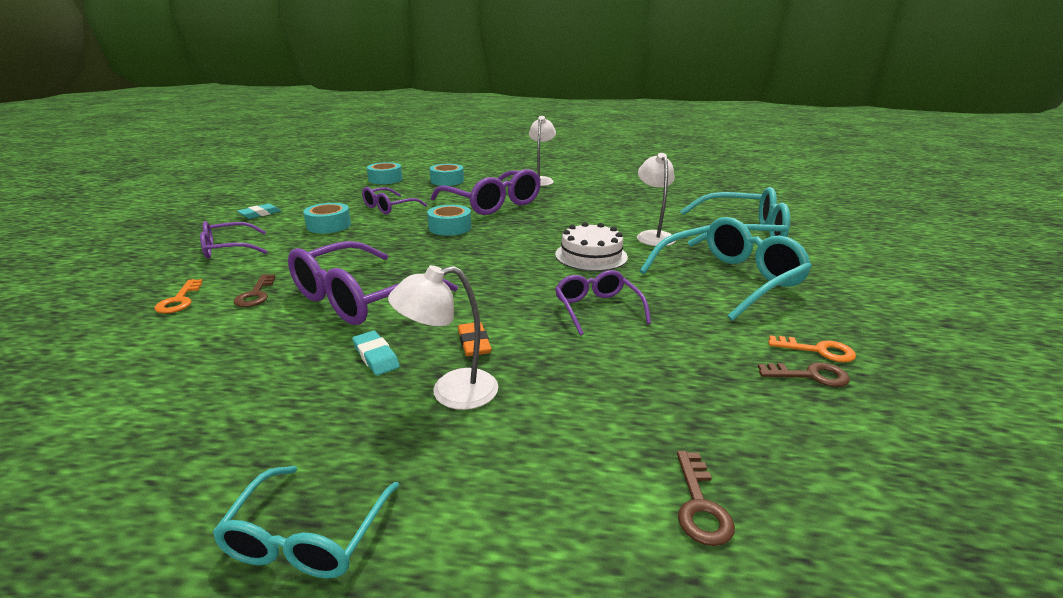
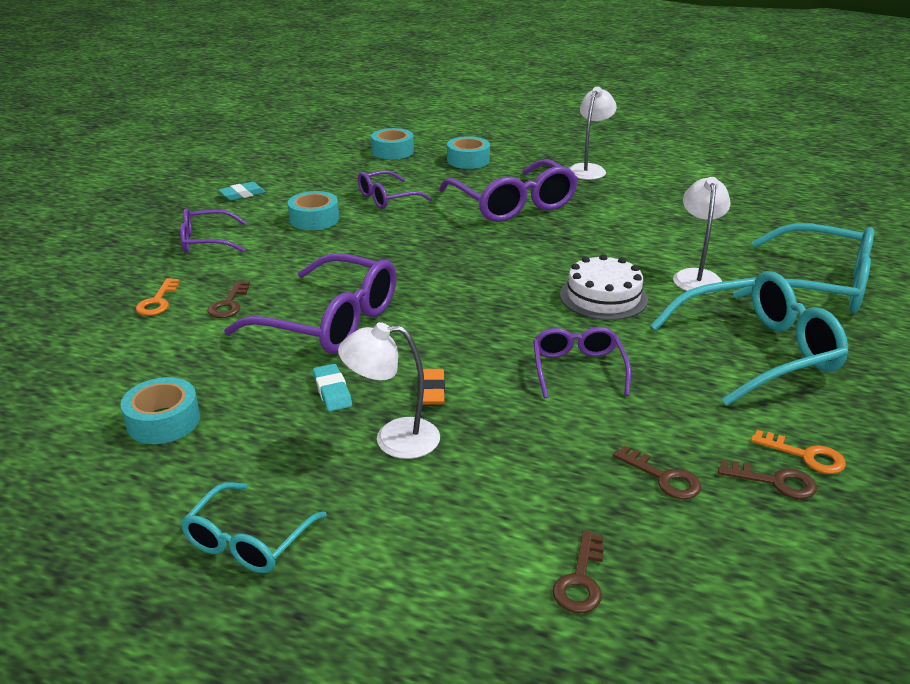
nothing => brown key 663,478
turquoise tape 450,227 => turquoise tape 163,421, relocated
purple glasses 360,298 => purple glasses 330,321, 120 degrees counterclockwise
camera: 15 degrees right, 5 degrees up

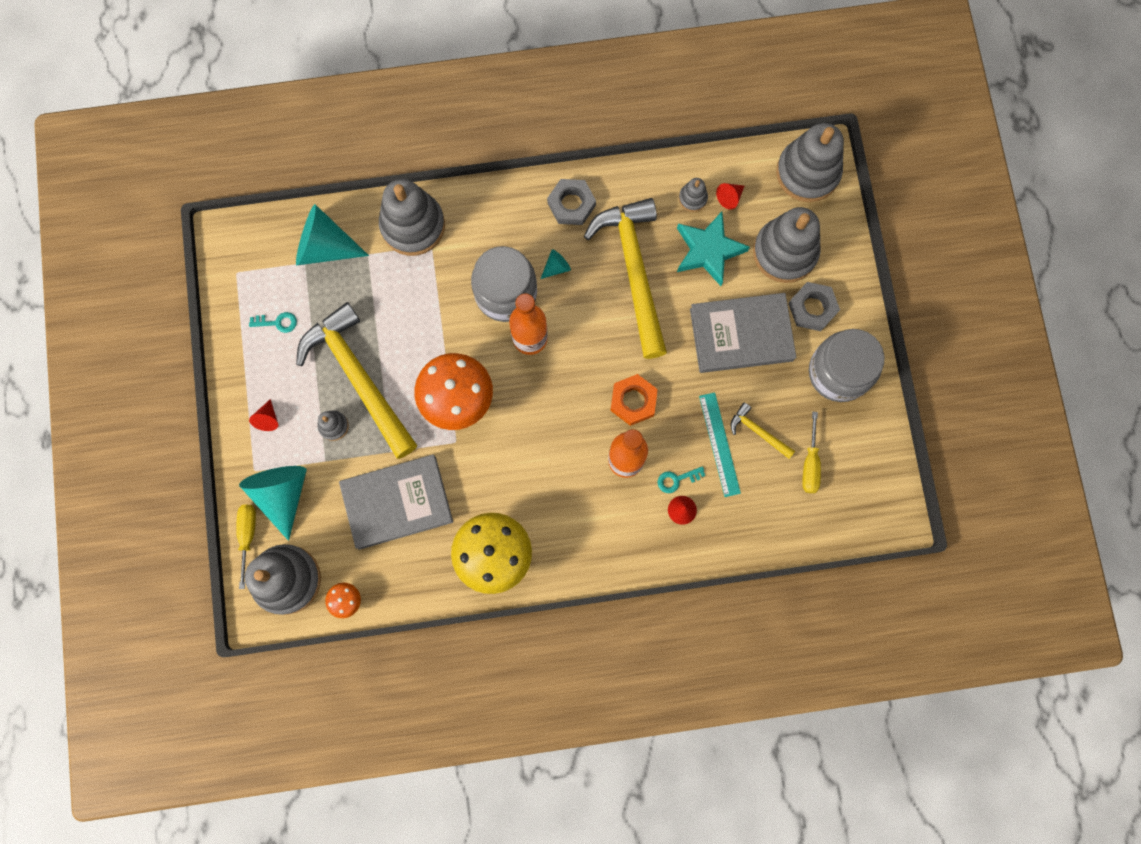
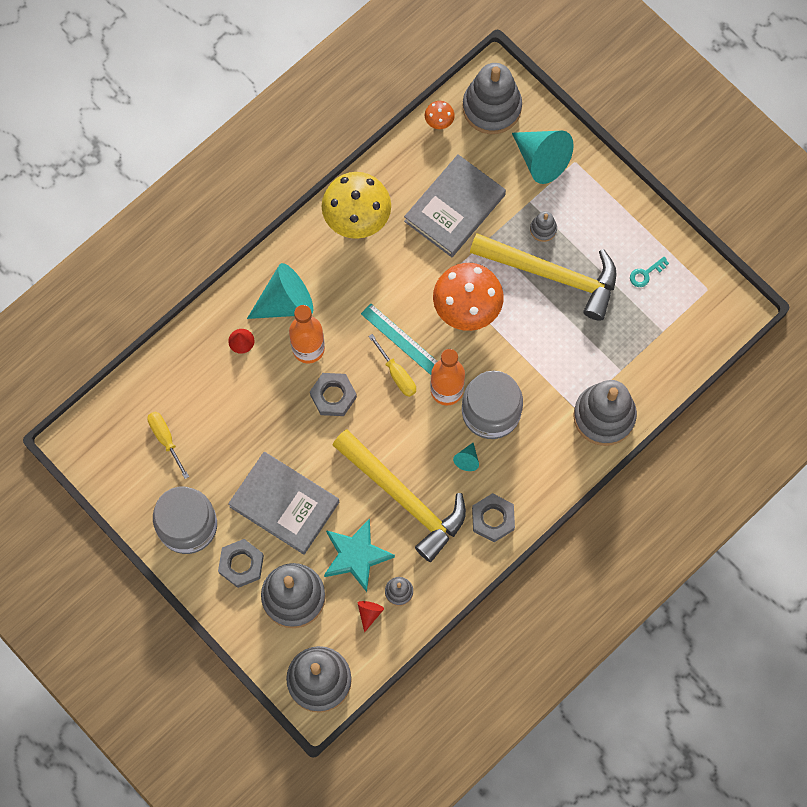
red cone 268,419 => nothing
turquoise key 677,479 => nothing
yellow hammer 758,431 => nothing
yellow screwdriver 247,536 => yellow screwdriver 396,374, relocated
turquoise cone 325,247 => turquoise cone 286,302, relocated
turquoise ruler 719,444 => turquoise ruler 401,339, relocated
orange nut 633,401 => grey nut 333,396
grey book 741,335 => grey book 284,504, 75 degrees clockwise
camera: 145 degrees right, 5 degrees down

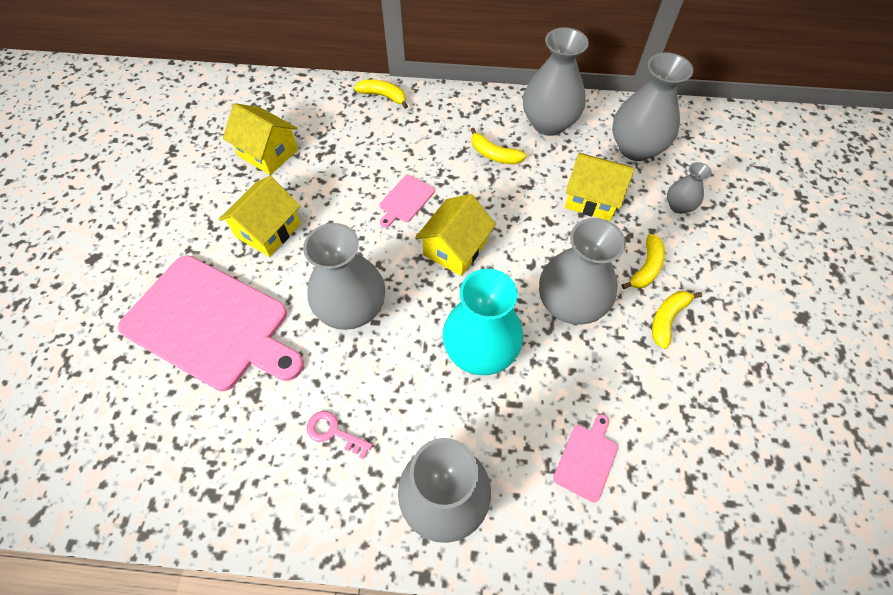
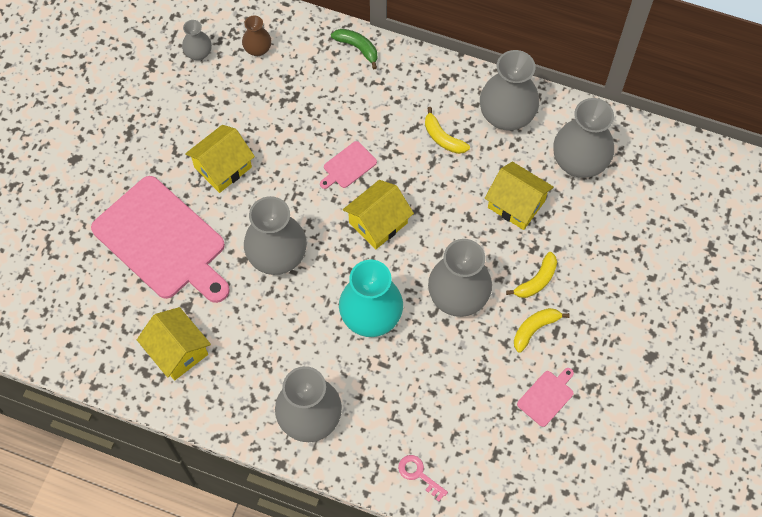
nothing => brown vase 258,49
yellow house 268,153 => yellow house 177,351, relocated
pink key 334,432 => pink key 419,474, relocated
pink cutting board 587,459 => pink cutting board 547,396, relocated
grey vase 678,206 => grey vase 198,53, relocated
yellow banana 383,96 => green banana 357,48
camera: 15 degrees right, 5 degrees up

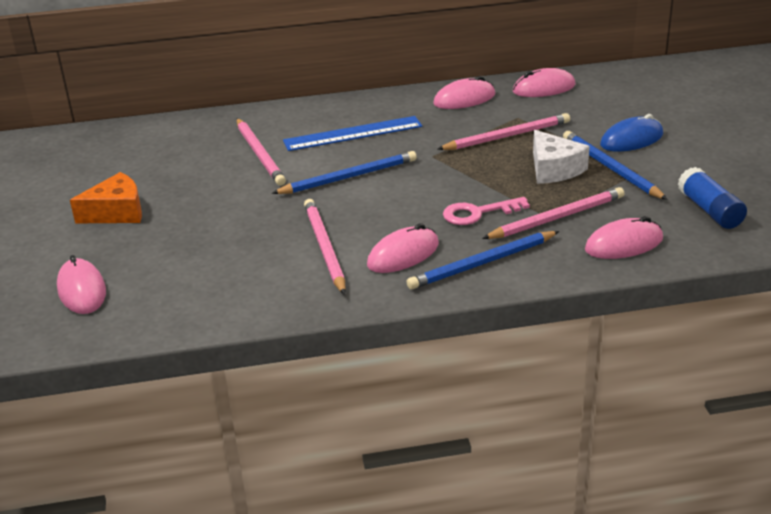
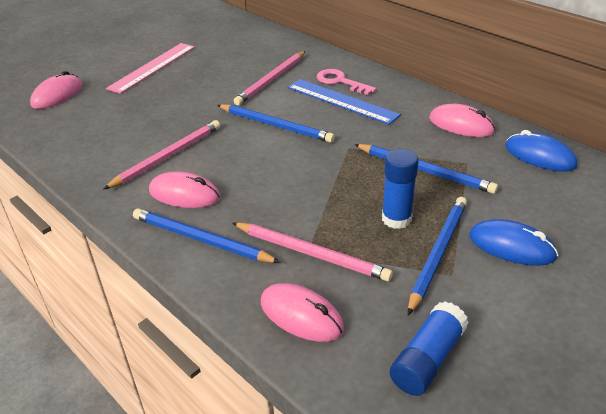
pink key 478,213 => pink key 340,82, relocated
orange cheese 116,212 => pink ruler 152,67
white cheese 554,169 => blue glue stick 396,219
pink pencil 507,136 => blue pencil 425,170
pink mouse 544,88 => blue mouse 540,156
camera: 55 degrees right, 5 degrees up

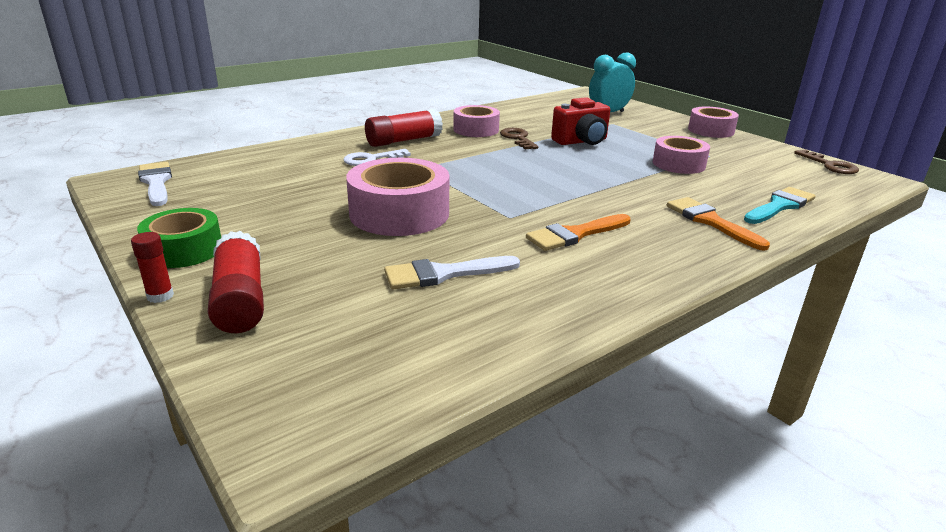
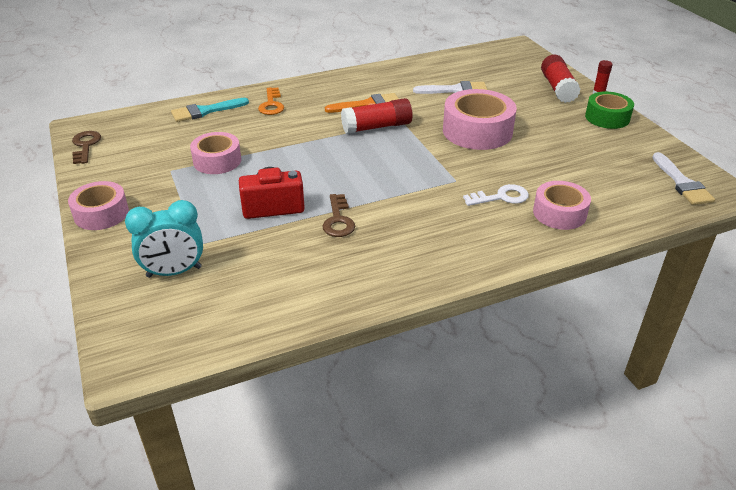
red glue stick 404,141 => red glue stick 377,127, relocated
pink tape 476,130 => pink tape 559,213, relocated
orange brush 710,222 => orange key 271,104
camera: 165 degrees left, 10 degrees up

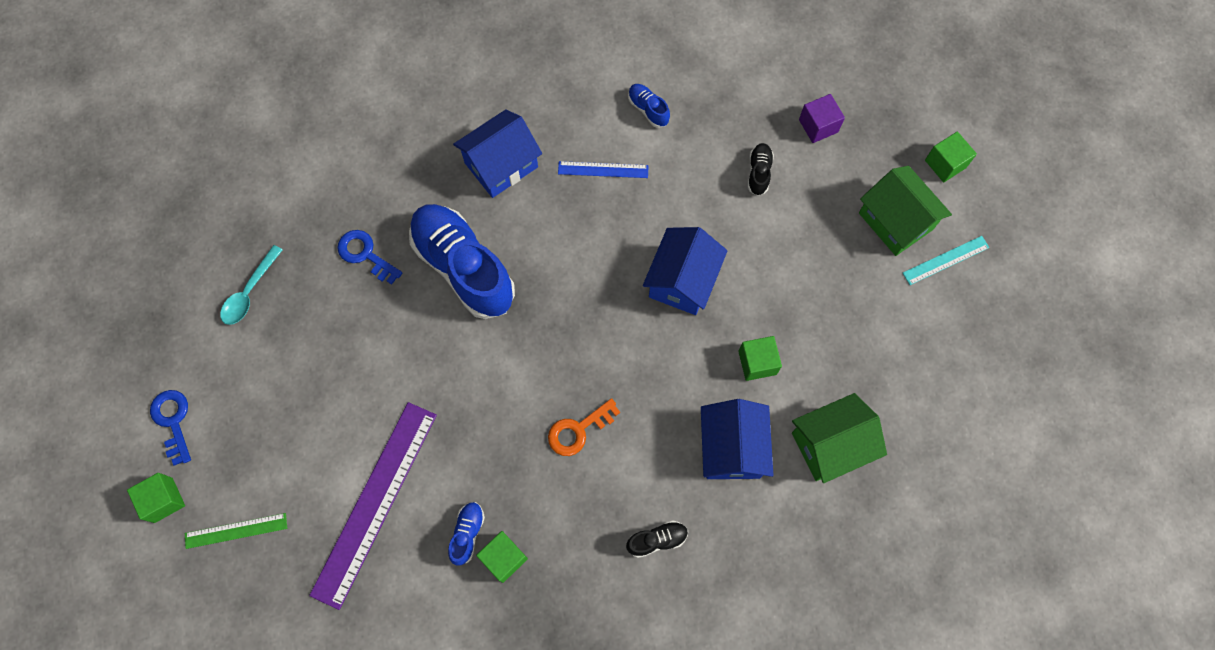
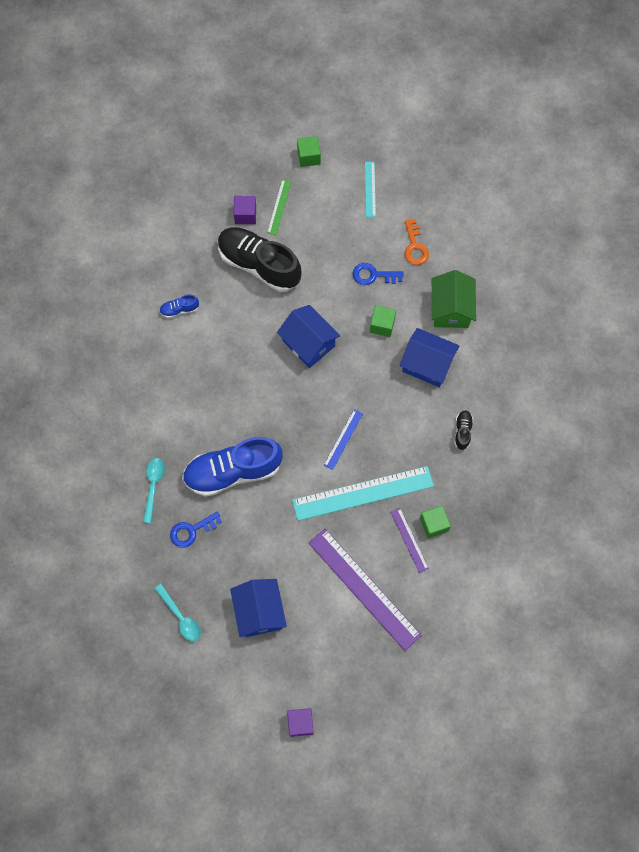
green house 895,221 => nothing
nothing => turquoise spoon 153,486
nothing => turquoise ruler 363,493
blue key 173,421 => blue key 373,275, relocated
green ruler 236,531 => green ruler 279,207, relocated
blue house 501,165 => blue house 259,612, relocated
orange key 578,430 => orange key 415,246, relocated
blue ruler 603,170 => blue ruler 343,439, relocated
blue shoe 467,534 => purple ruler 409,540
green cube 163,500 => purple cube 300,723
black shoe 759,173 => black shoe 259,265, x2.40
camera: 65 degrees left, 0 degrees up

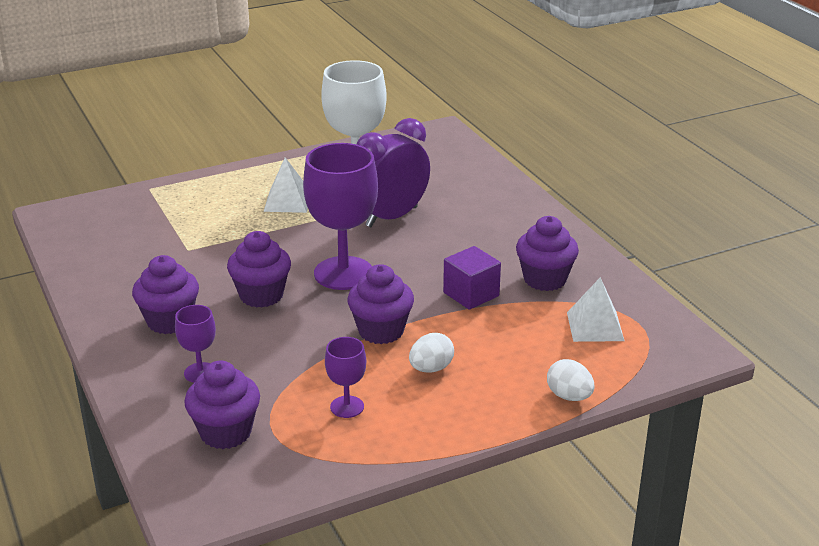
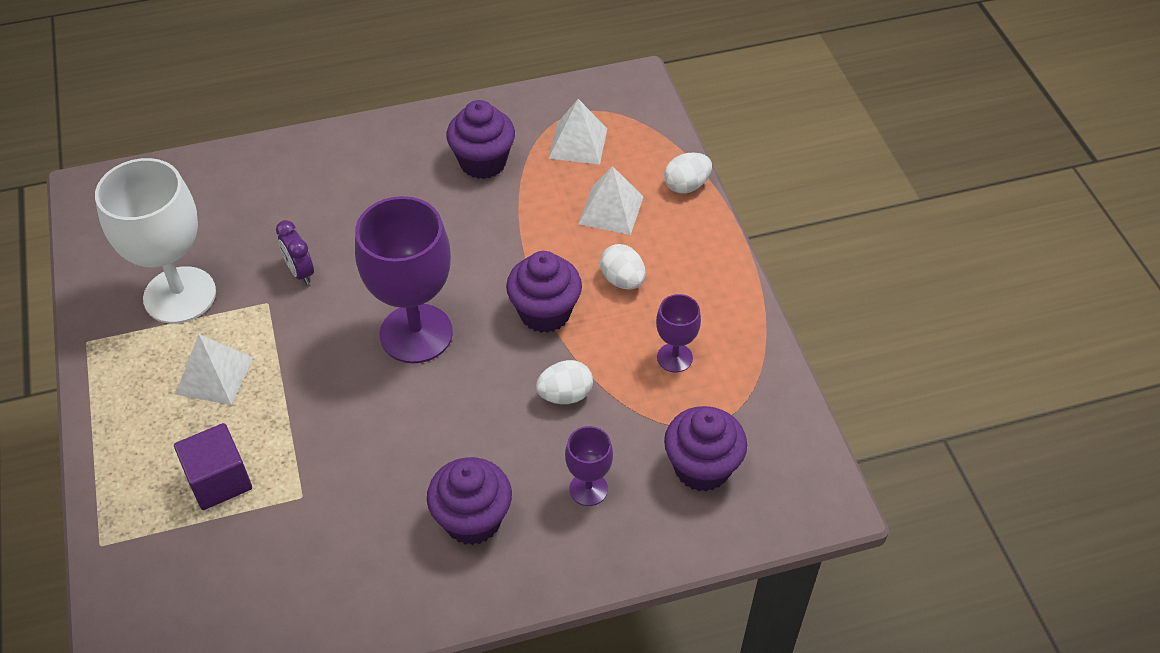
purple cupcake 261,295 => nothing
nothing => white egg 565,395
nothing => white pyramid 611,210
purple cube 471,294 => purple cube 219,480, relocated
purple clock 391,217 => purple clock 300,272, x0.47
camera: 80 degrees left, 20 degrees up

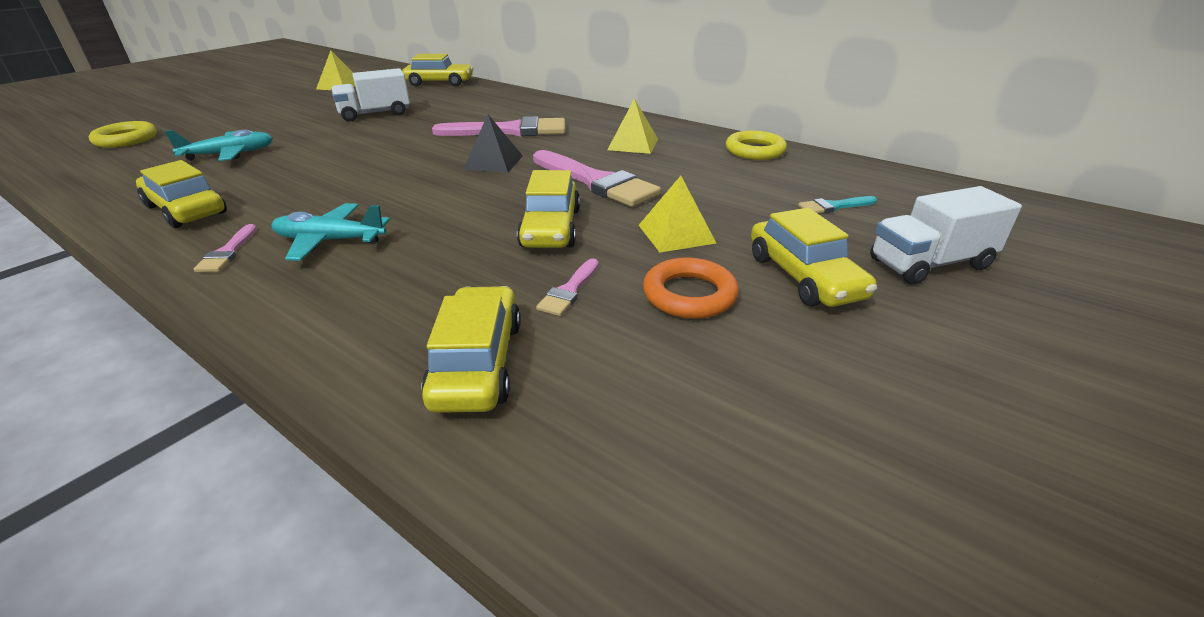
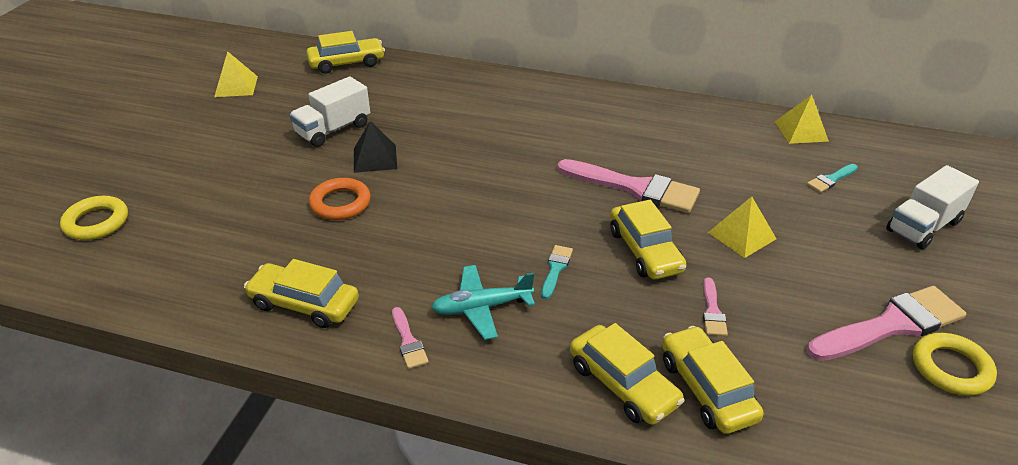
turquoise plane 230,154 => nothing
nothing => turquoise brush 556,269
pink brush 510,131 => pink brush 891,325, relocated
black pyramid 493,162 => black pyramid 375,158, relocated
yellow pyramid 633,144 => yellow pyramid 801,131, relocated
orange ring 689,295 => orange ring 340,203, relocated
yellow ring 755,150 => yellow ring 951,368, relocated
yellow car 804,277 => yellow car 623,384, relocated
camera: 20 degrees left, 5 degrees up

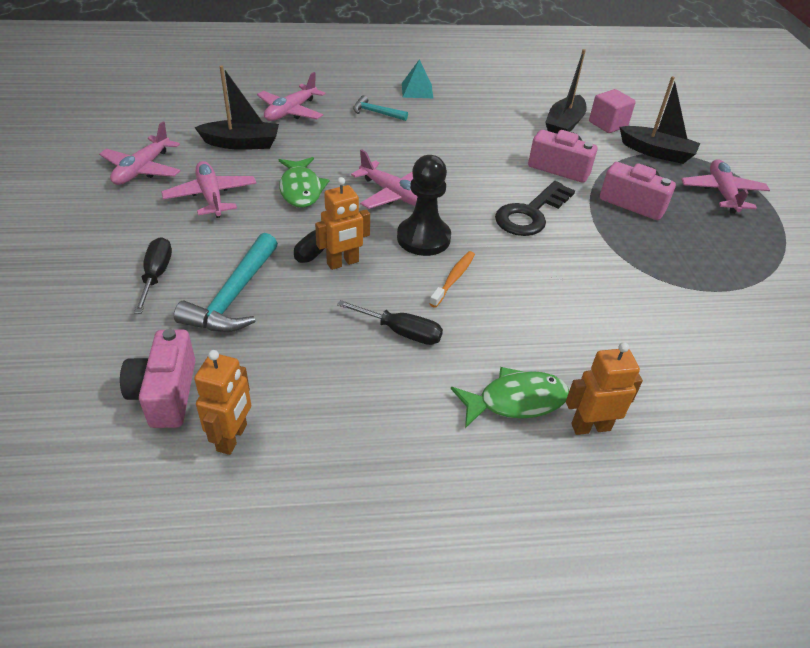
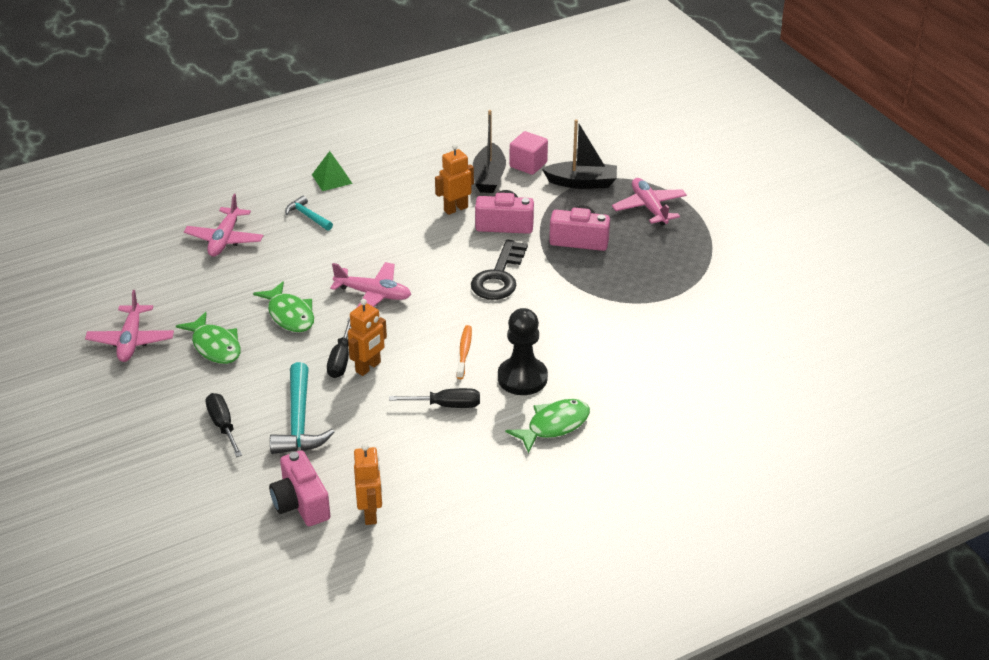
black boat 242,143 => nothing
black pawn 423,238 => black pawn 522,378, relocated
orange robot 590,426 => orange robot 455,209, relocated
pink plane 211,196 => green fish 215,346
turquoise pyramid 417,90 => green pyramid 332,179
turquoise hammer 376,113 => turquoise hammer 308,216, 45 degrees clockwise
camera: 20 degrees left, 5 degrees down

